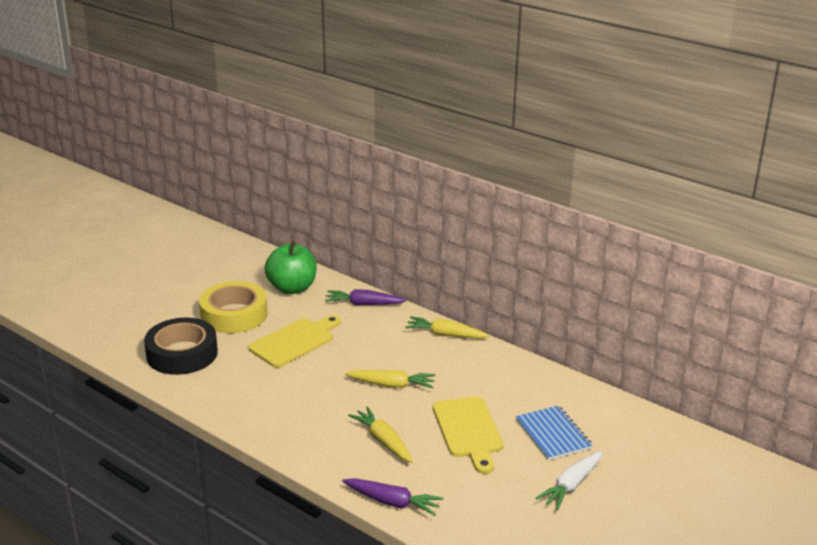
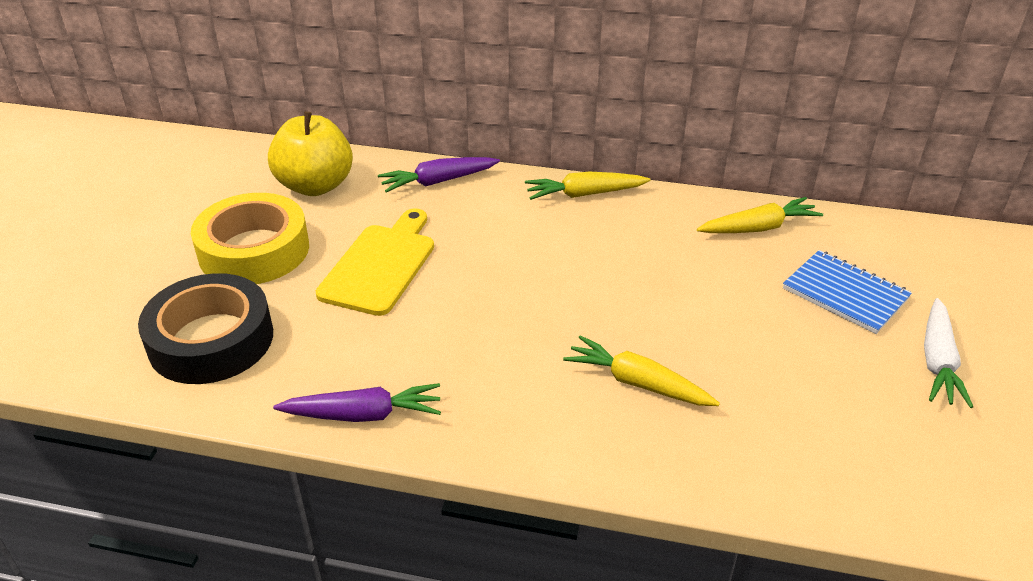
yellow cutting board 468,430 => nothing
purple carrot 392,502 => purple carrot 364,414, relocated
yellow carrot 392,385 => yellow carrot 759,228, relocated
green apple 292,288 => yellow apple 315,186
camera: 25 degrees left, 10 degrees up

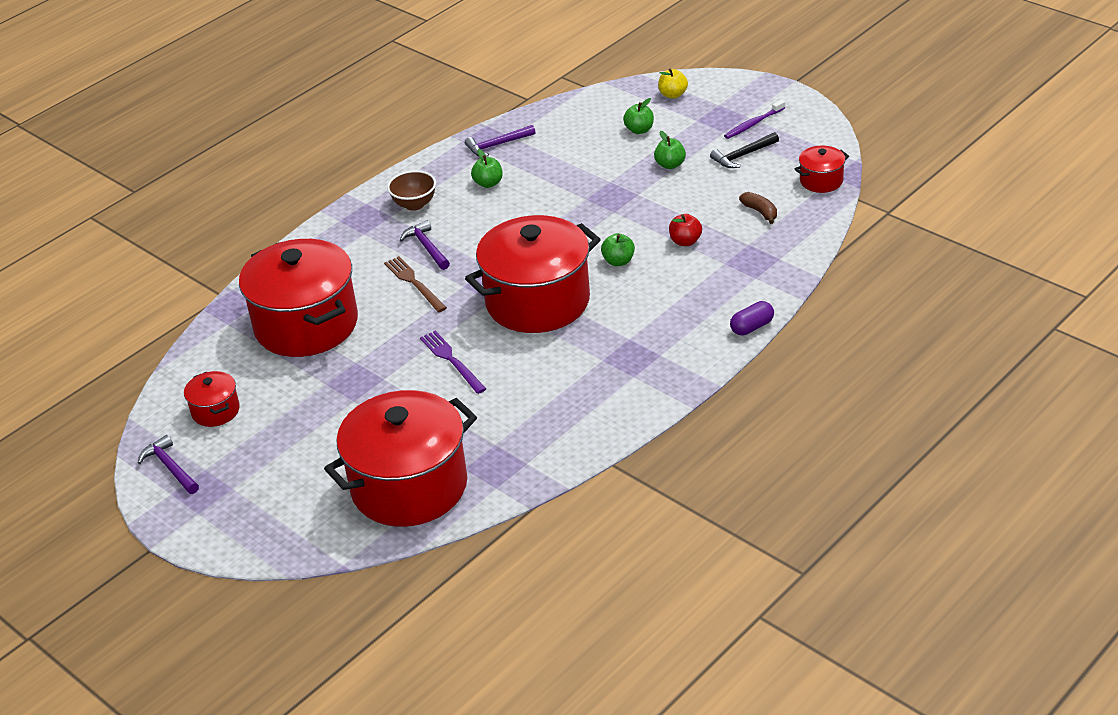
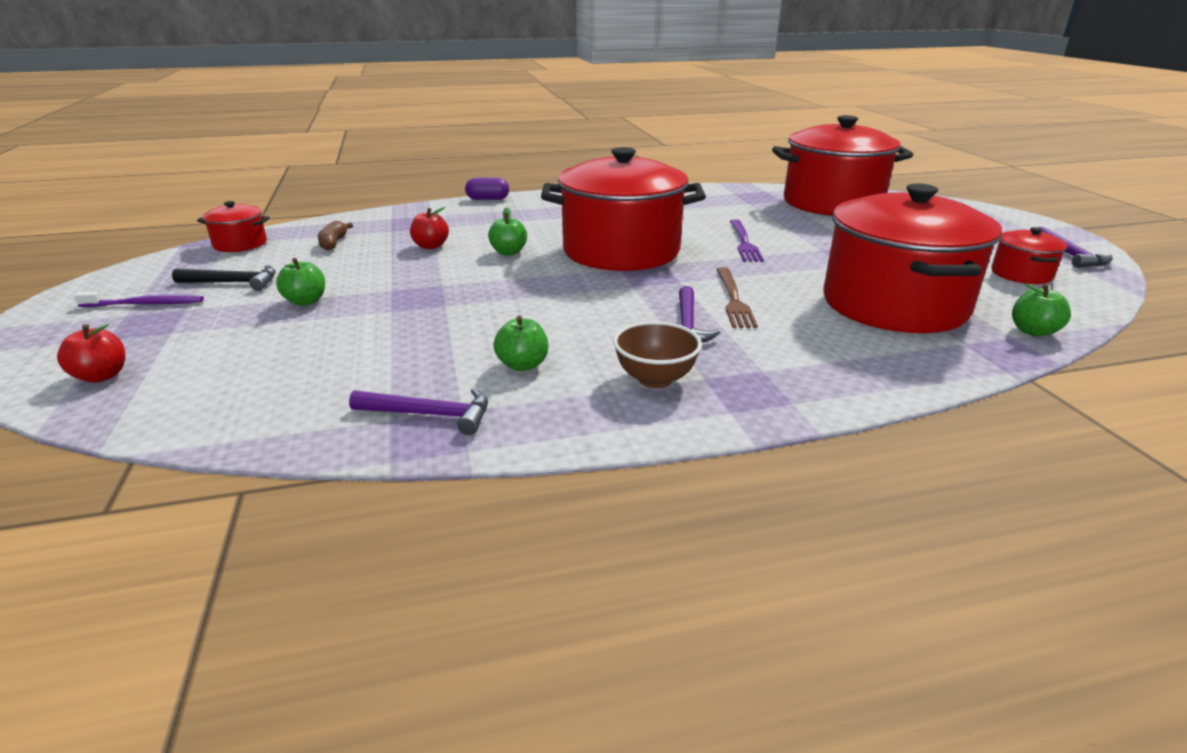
green apple 639,130 => green apple 1033,331, relocated
yellow apple 673,95 => red apple 102,376
camera: 150 degrees left, 10 degrees down

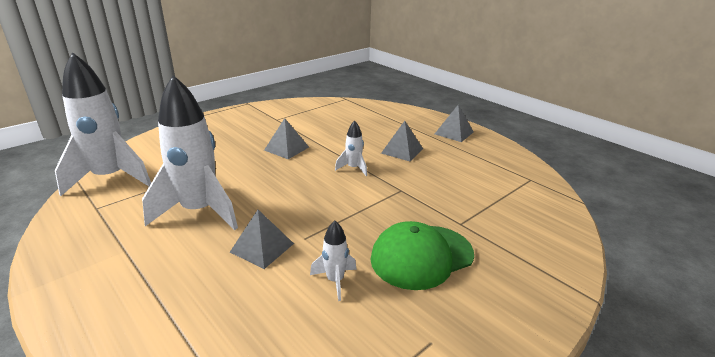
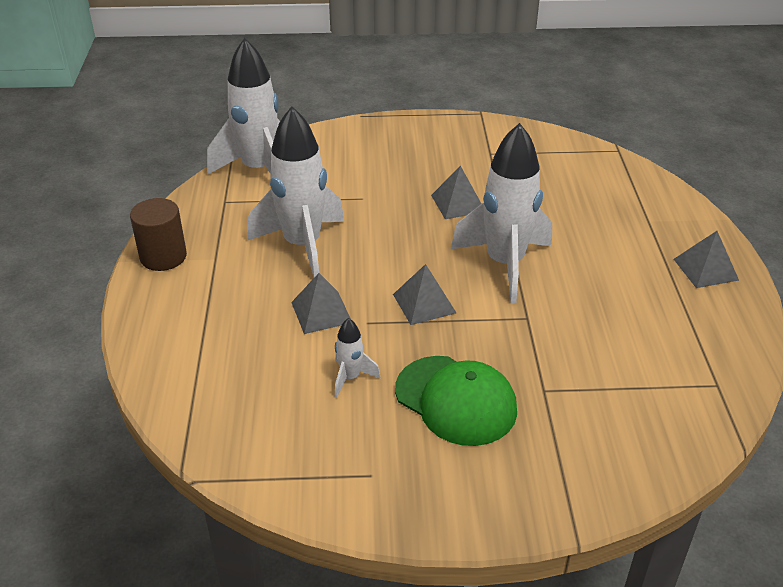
nothing => brown cylinder 163,257
grey pyramid 402,151 => grey pyramid 424,303, relocated
green cap 421,256 => green cap 456,400, 150 degrees counterclockwise
white rocket 353,168 => white rocket 504,264, x2.28
camera: 40 degrees right, 10 degrees up

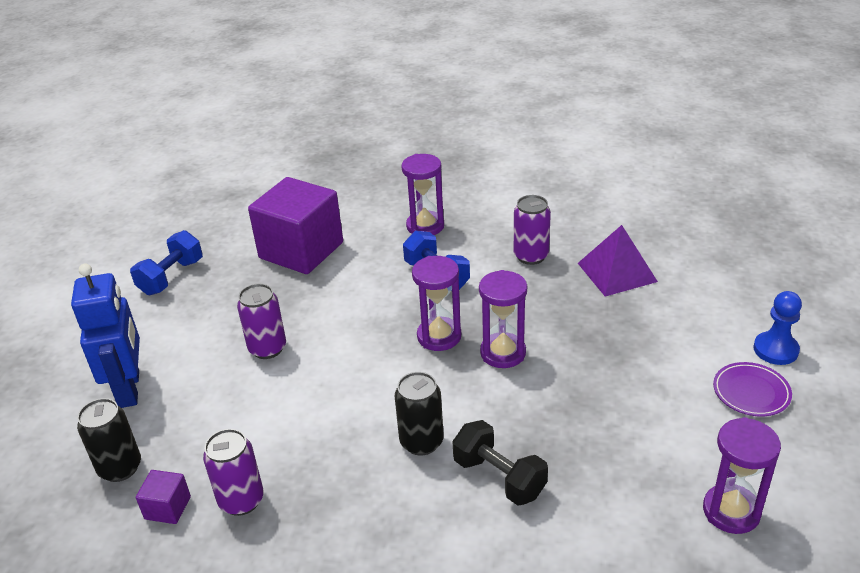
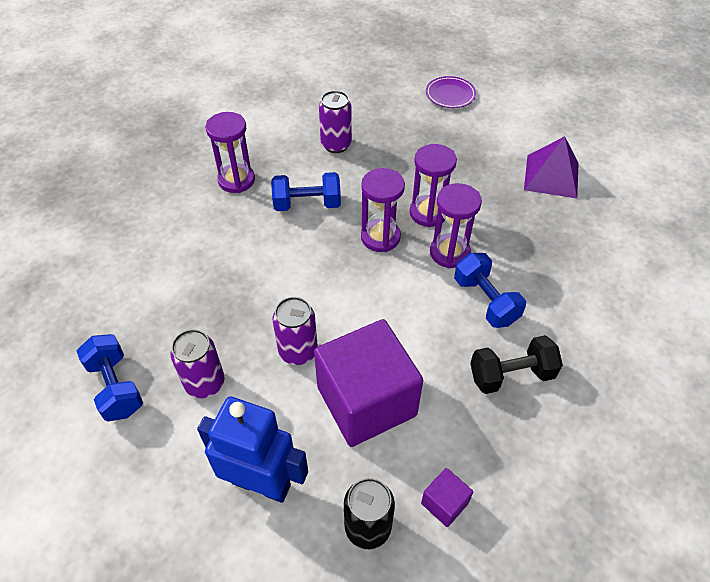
blue pawn 775,350 => nothing
purple can 241,500 => purple can 205,383, relocated
purple cube 301,250 => purple cube 366,401, relocated
black dumbbell 499,477 => black dumbbell 511,375, relocated
purple pyramid 616,272 => purple pyramid 551,176, relocated
purple hourglass 731,511 => purple hourglass 449,252, relocated
purple plate 751,392 => purple plate 450,95, relocated
black can 421,442 => blue dumbbell 485,301
camera: 60 degrees left, 15 degrees up

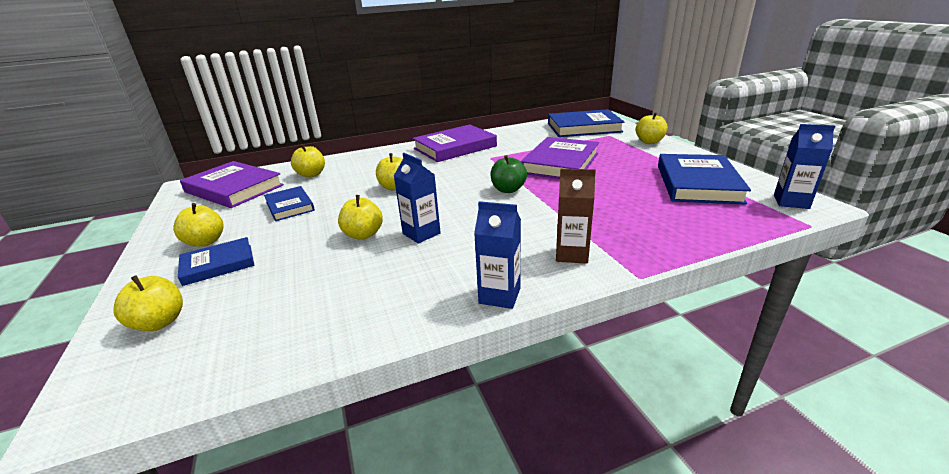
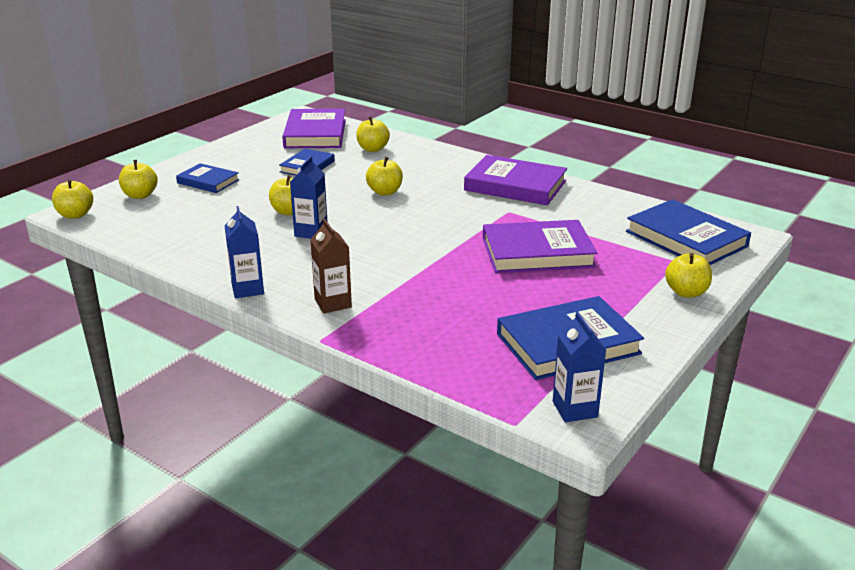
green apple 508,189 => nothing
yellow apple 205,242 => yellow apple 75,215, relocated
camera: 55 degrees right, 0 degrees up

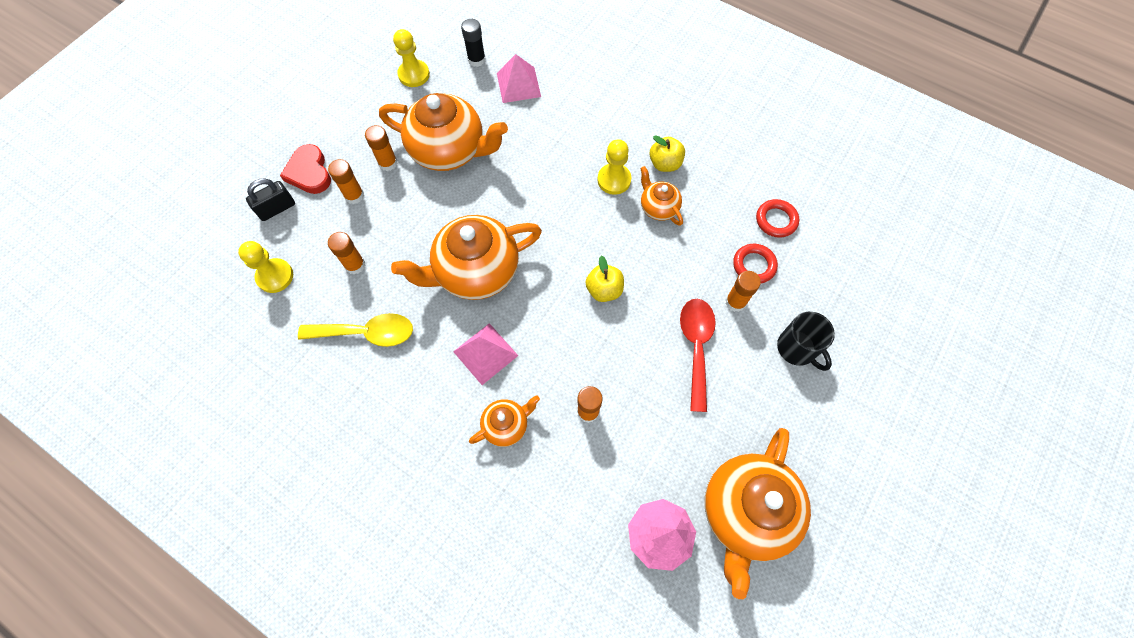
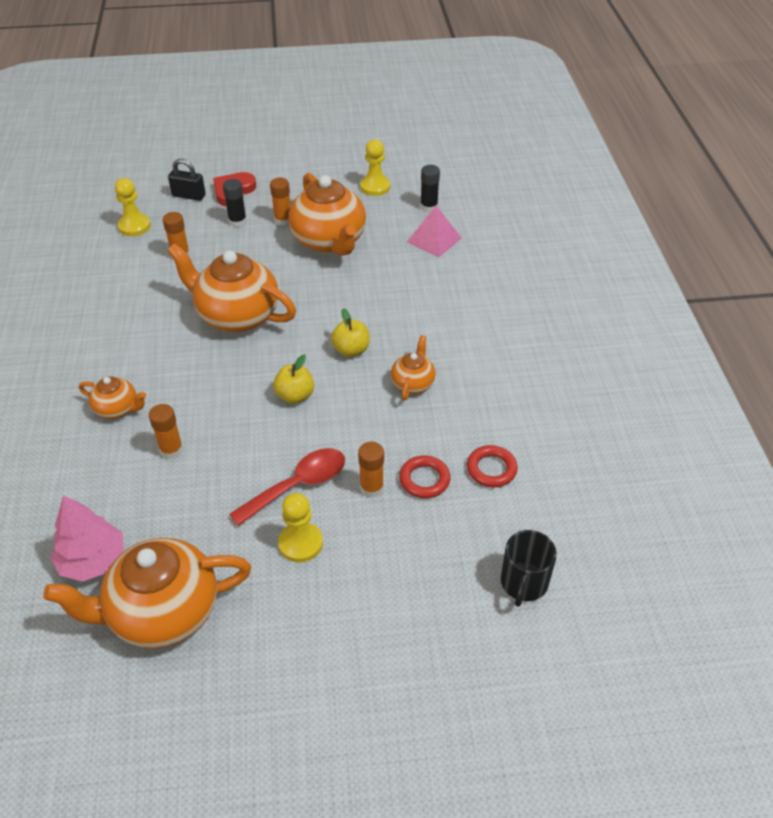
yellow spoon 366,333 => nothing
pink pyramid 485,353 => nothing
yellow pawn 614,180 => yellow pawn 300,543, relocated
yellow apple 665,164 => yellow apple 351,350, relocated
black mug 797,348 => black mug 523,583, relocated
orange glue stick 354,195 => black glue stick 237,221
camera: 50 degrees right, 20 degrees down

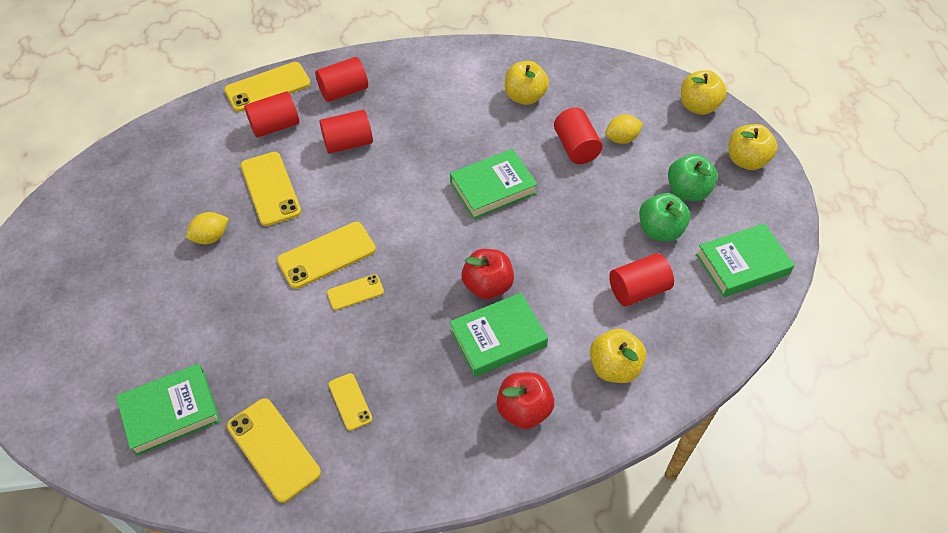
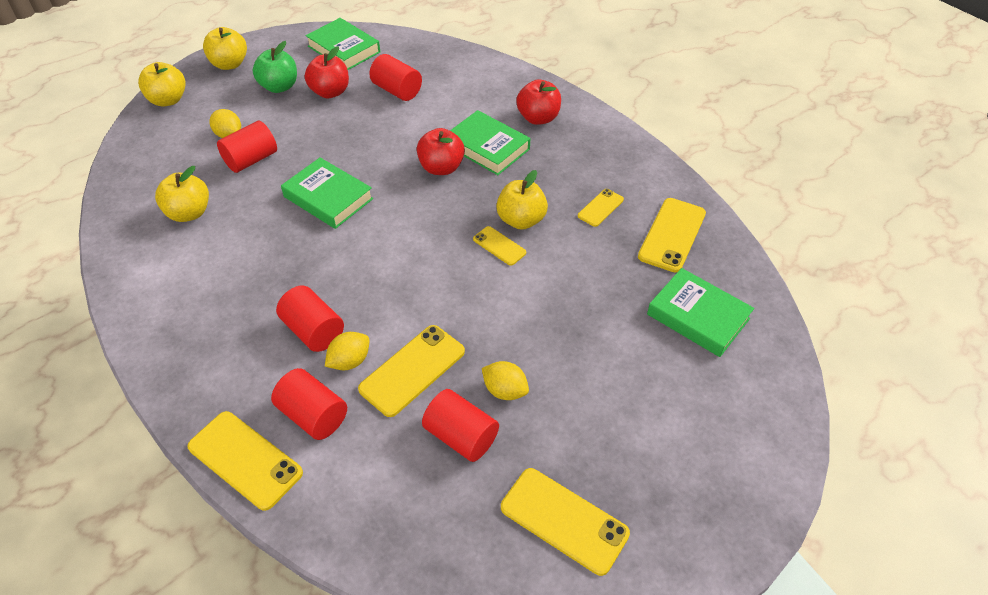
nothing => yellow lemon 350,361
yellow phone 327,255 => yellow phone 564,520, relocated
red cylinder 344,91 => red cylinder 461,436, relocated
yellow apple 614,367 => yellow apple 521,220, relocated
green apple 660,230 => red apple 330,92
camera: 115 degrees left, 5 degrees down

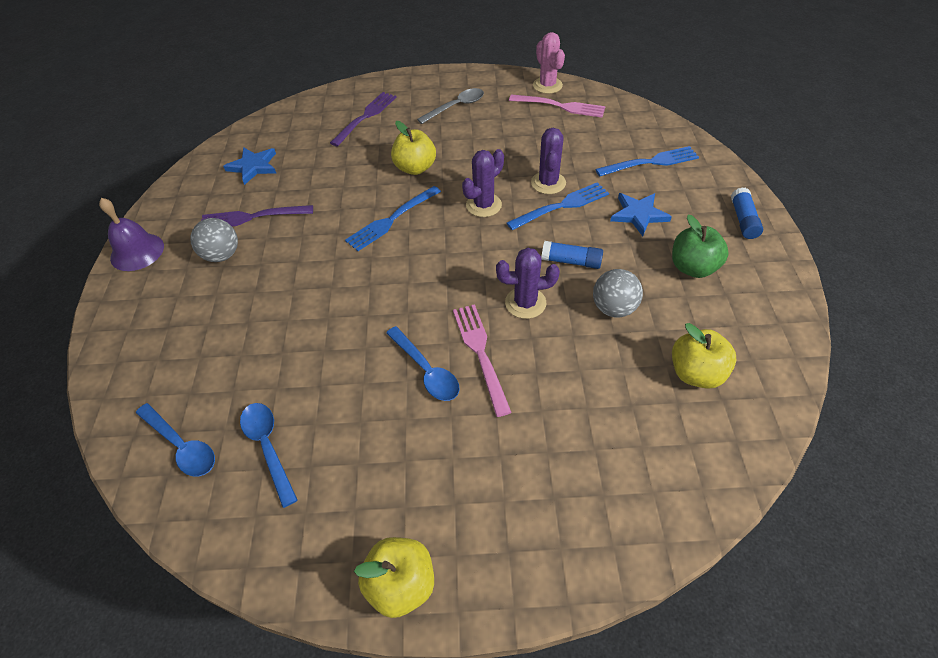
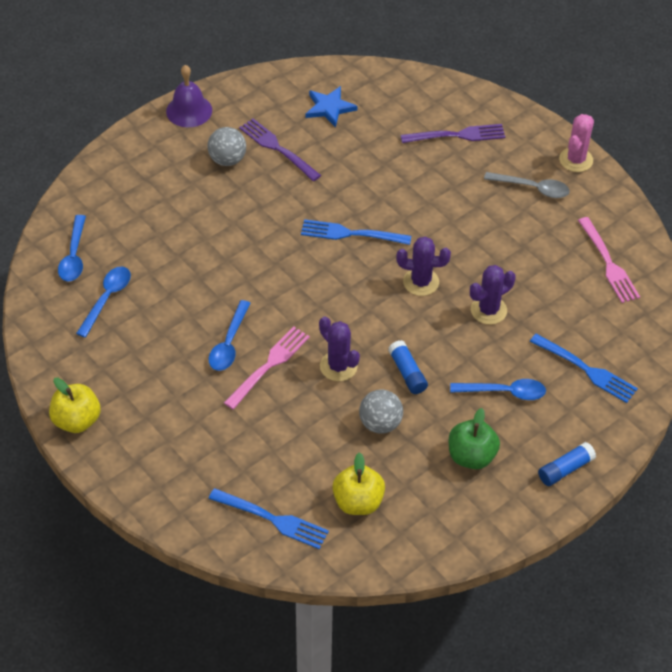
yellow apple 415,168 => nothing
blue fork 561,206 => blue fork 272,519, relocated
pink cactus 547,85 => pink cactus 576,160, relocated
blue star 638,215 => blue spoon 504,392
camera: 50 degrees right, 0 degrees up

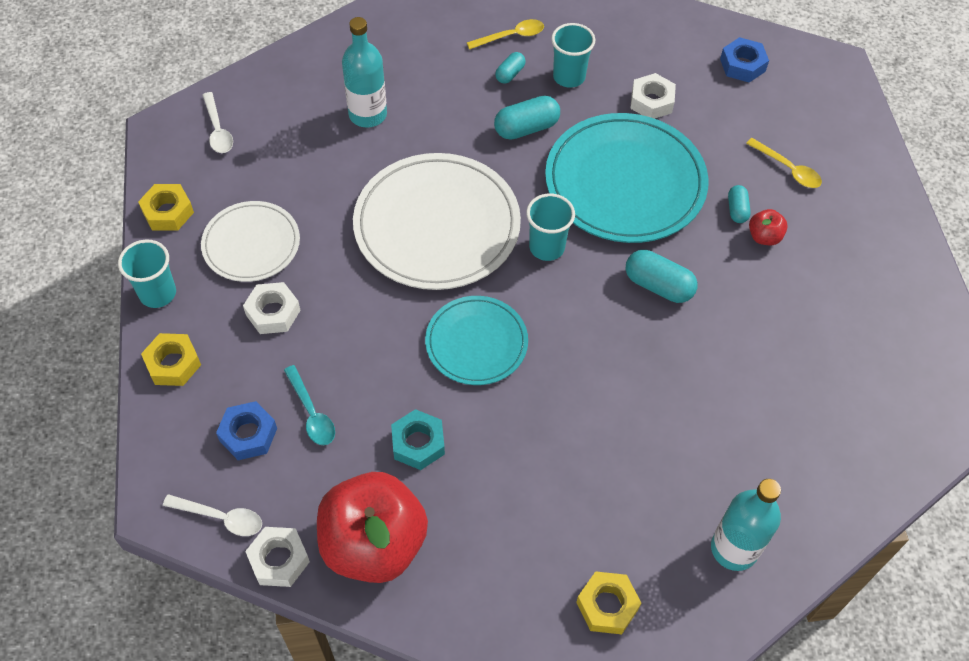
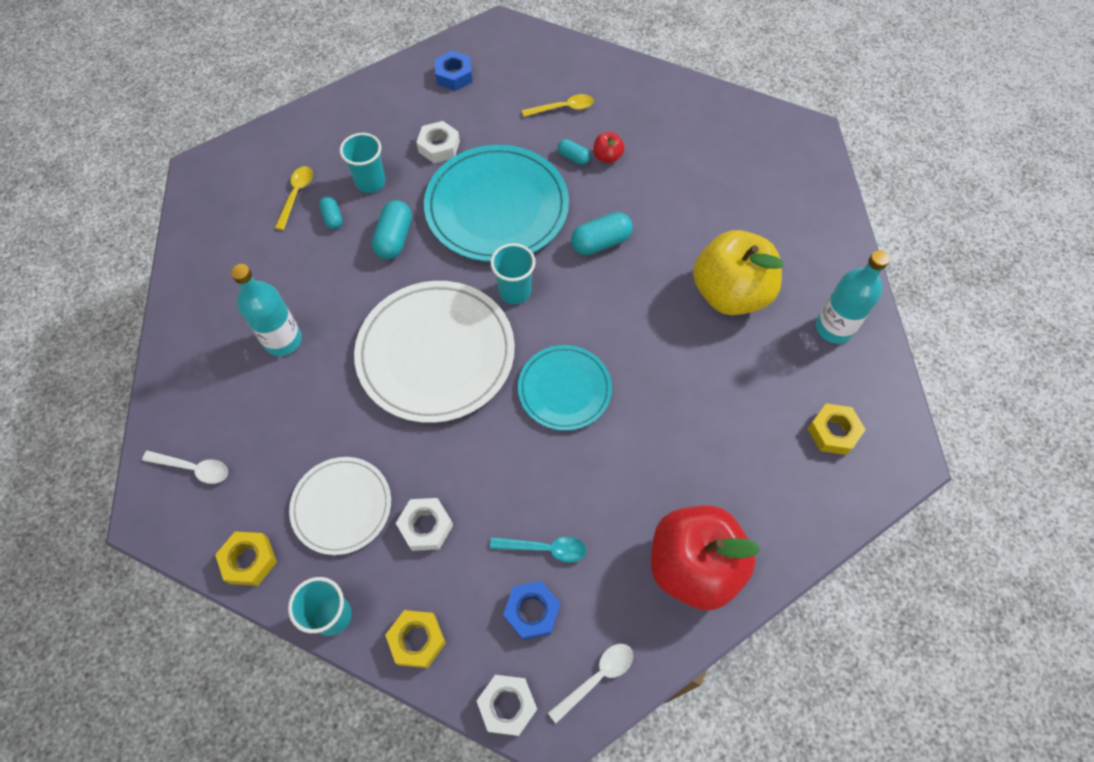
turquoise nut 418,443 => nothing
nothing => yellow apple 730,293
white nut 279,560 => white nut 507,705, relocated
camera: 55 degrees left, 5 degrees up

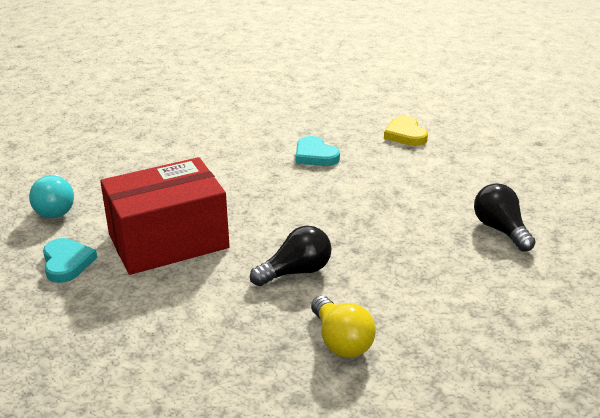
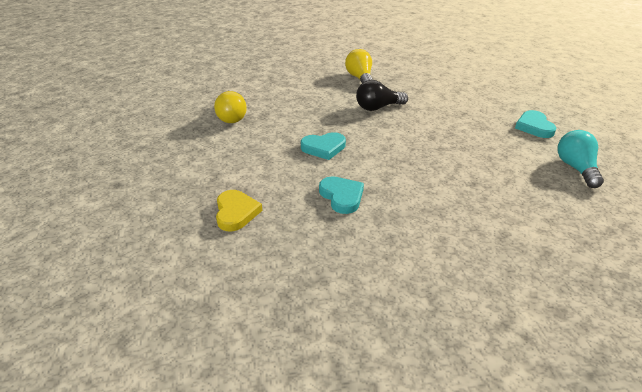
red box 168,241 => nothing
nothing => turquoise heart 323,148
black light bulb 501,230 => yellow light bulb 231,117
camera: 170 degrees left, 5 degrees up

